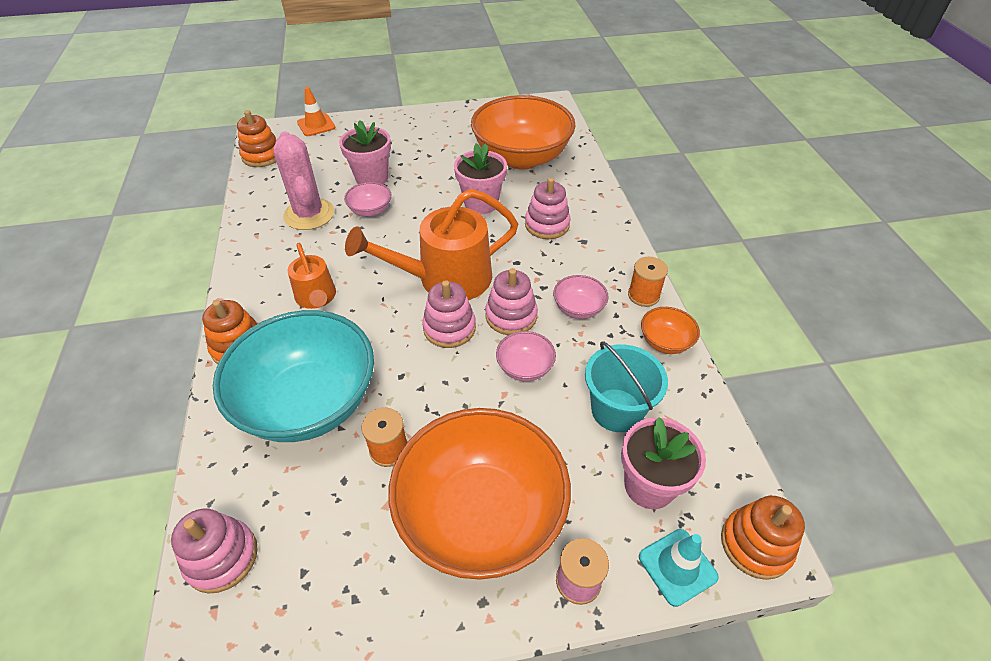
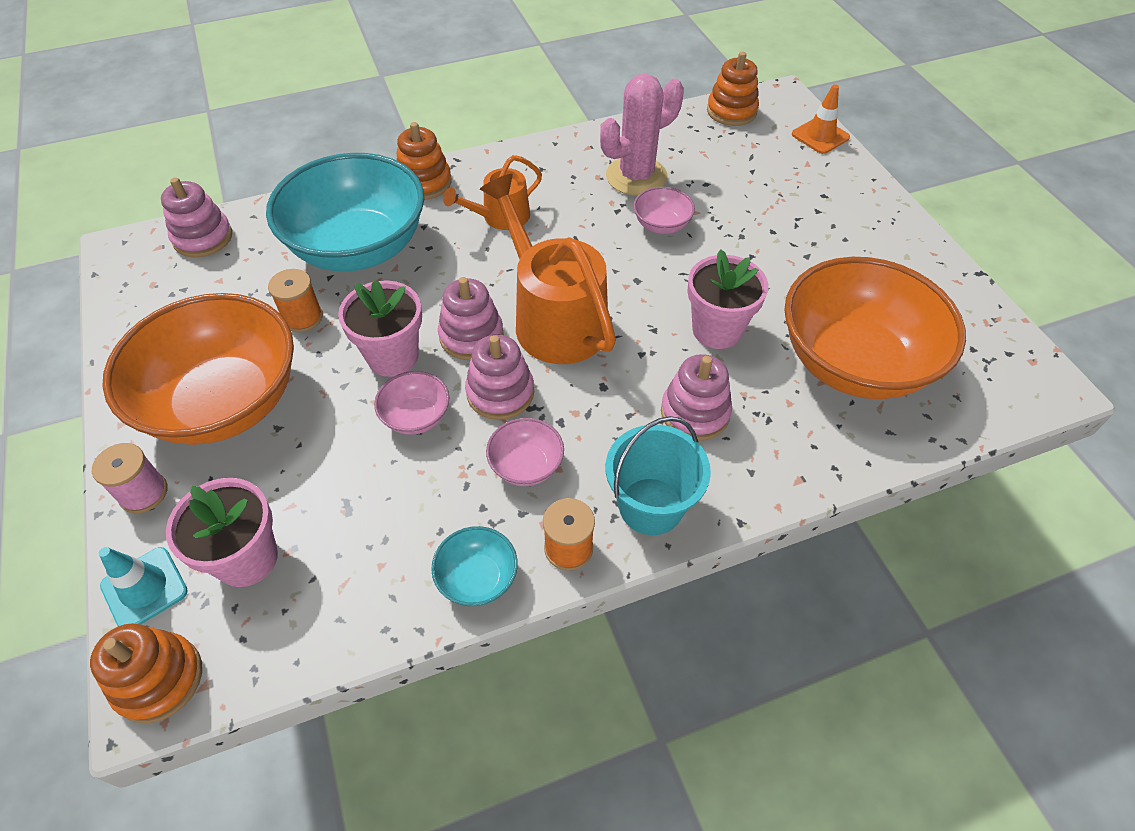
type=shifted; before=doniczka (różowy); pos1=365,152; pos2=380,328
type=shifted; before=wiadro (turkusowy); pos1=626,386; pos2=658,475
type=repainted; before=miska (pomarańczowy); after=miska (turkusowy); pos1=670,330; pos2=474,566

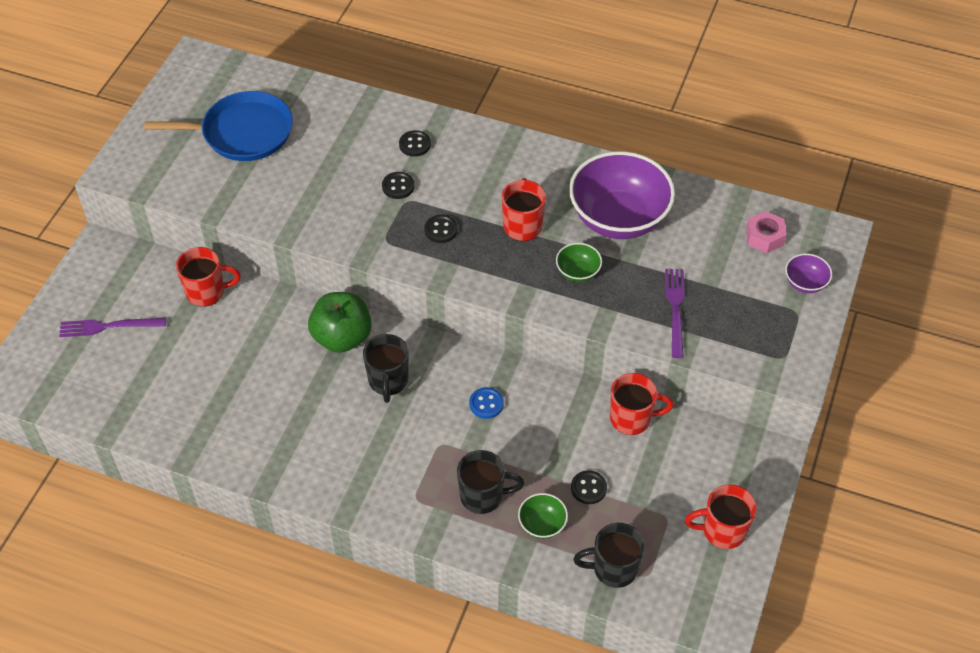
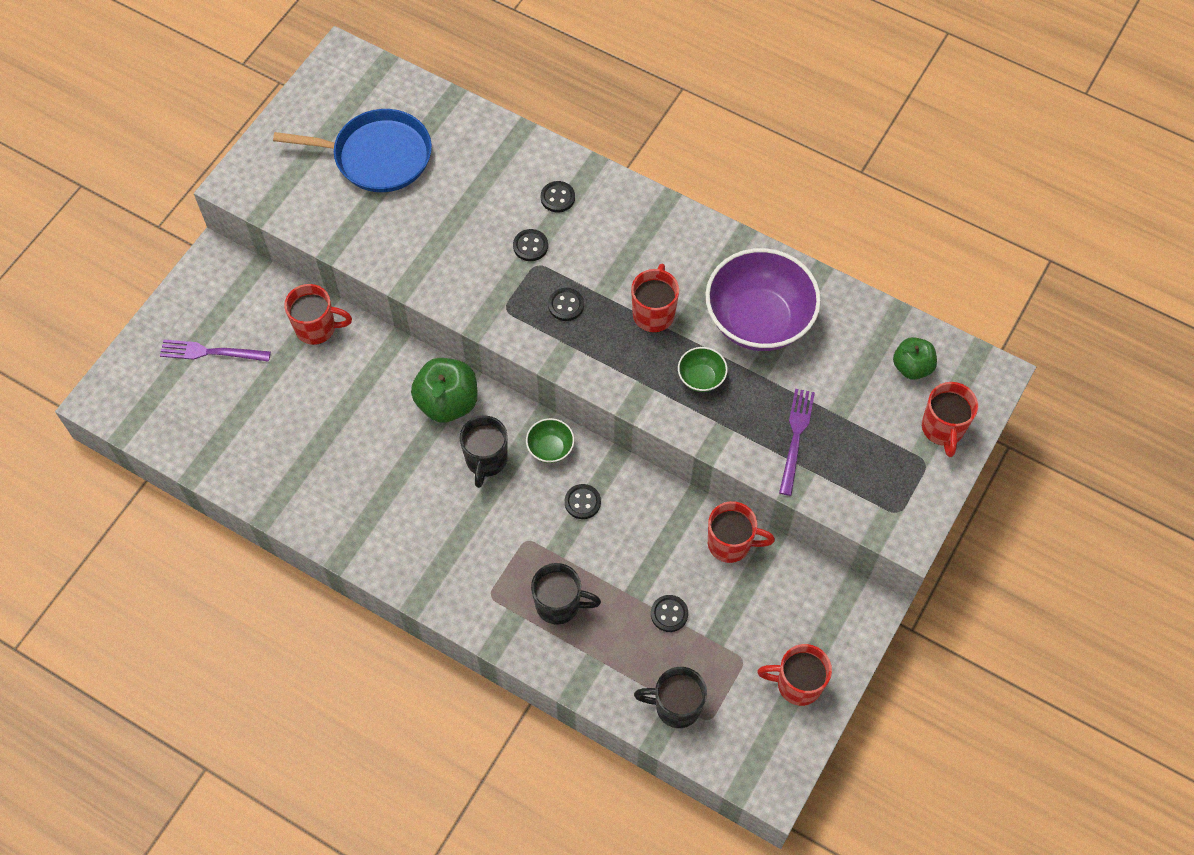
type=shifted; before=miska (zielony); pos1=543,516; pos2=550,440
type=swapped; before=nakrętka (różowy); after=jabłko (zielony); pos1=766,232; pos2=915,358
type=swapped; before=miska (fioletowy); after=kubek (czerwony); pos1=808,273; pos2=950,419
type=repainted; before=guzik (niebieski); after=guzik (czarny); pos1=486,403; pos2=583,501

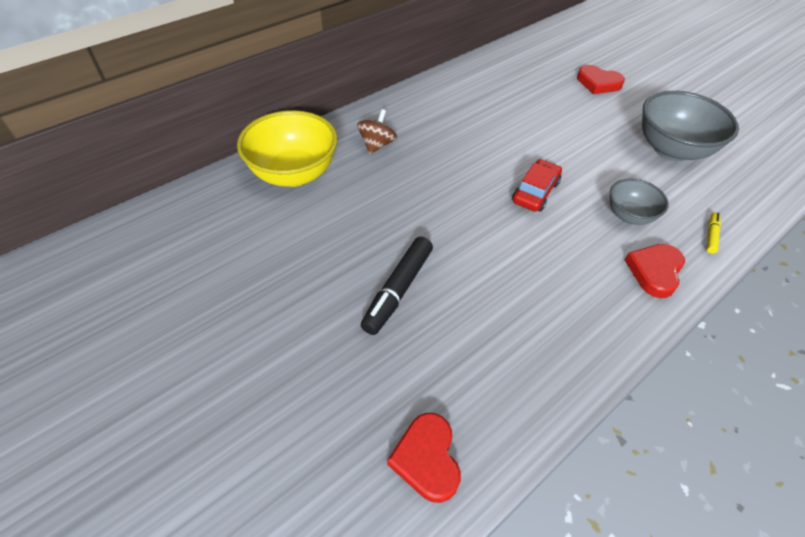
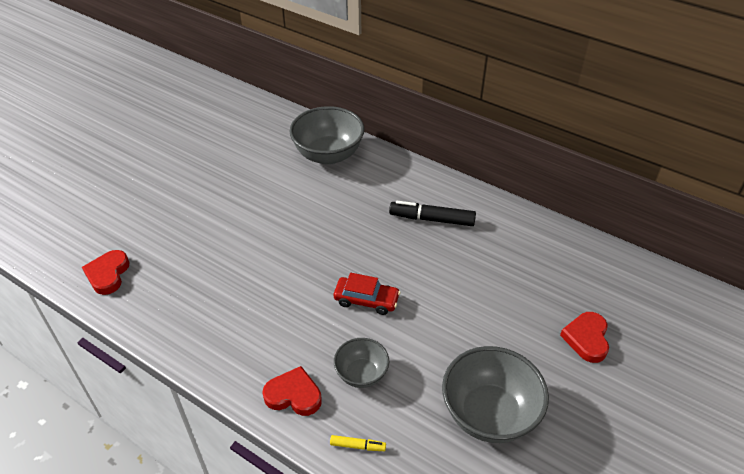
type=gone; before=bączek (brązowy); pos1=377,131
type=shifted; before=flamaster (czarny); pos1=397,286; pos2=432,213
type=repainted; before=miska (żółty); after=miska (szary); pos1=287,148; pos2=326,135
type=rotated; before=serce (czerwony); pos1=424,458; pos2=106,272; turn=-60

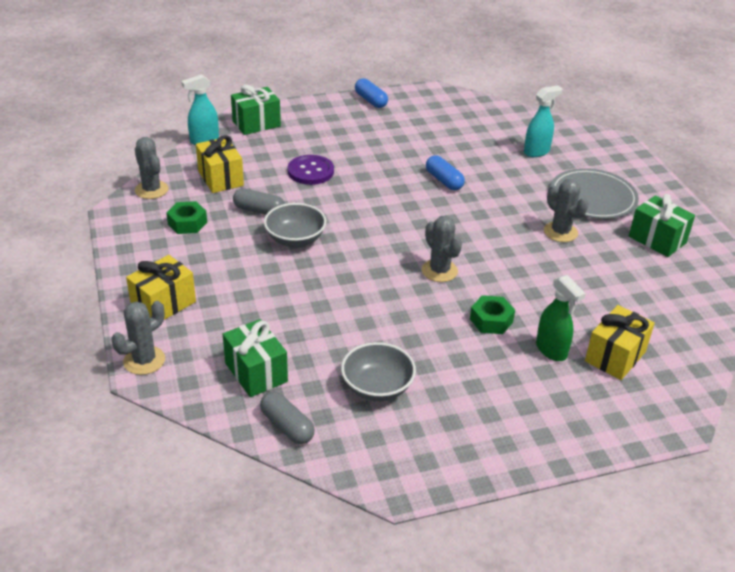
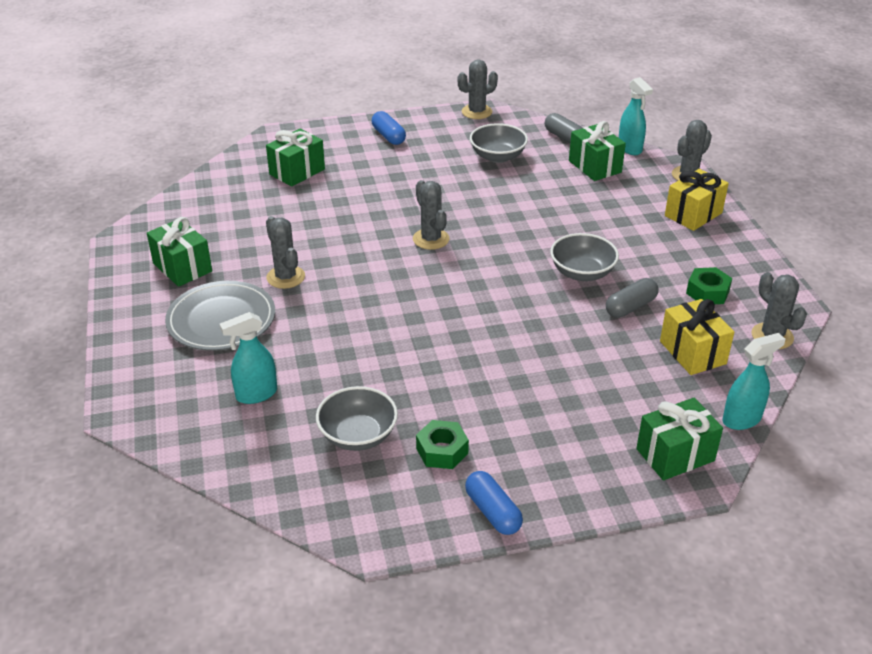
type=gone; before=guzik (fioletowy); pos1=311,170
type=gone; before=spryskiwacz (zielony); pos1=561,318
type=new; after=miska (szary); pos2=357,418
type=new; after=kaktus (szary); pos2=478,89
type=new; after=spryskiwacz (turkusowy); pos2=636,116
type=shifted; before=kapsułka (niebieski); pos1=445,172; pos2=389,128
type=shifted; before=nakrętka (zielony); pos1=492,314; pos2=442,444
type=repainted; before=prezent (żółty); after=prezent (zielony); pos1=620,342; pos2=295,158
type=rotated; before=kapsułka (szary); pos1=259,201; pos2=632,298; turn=-60

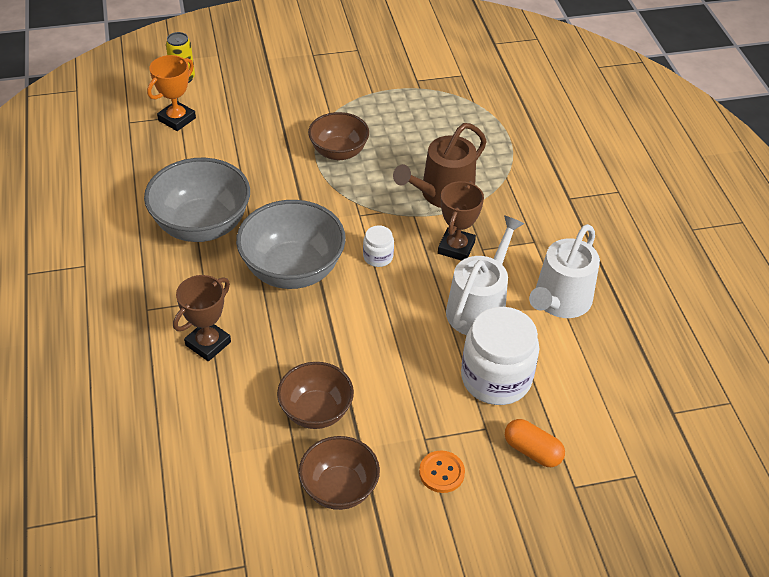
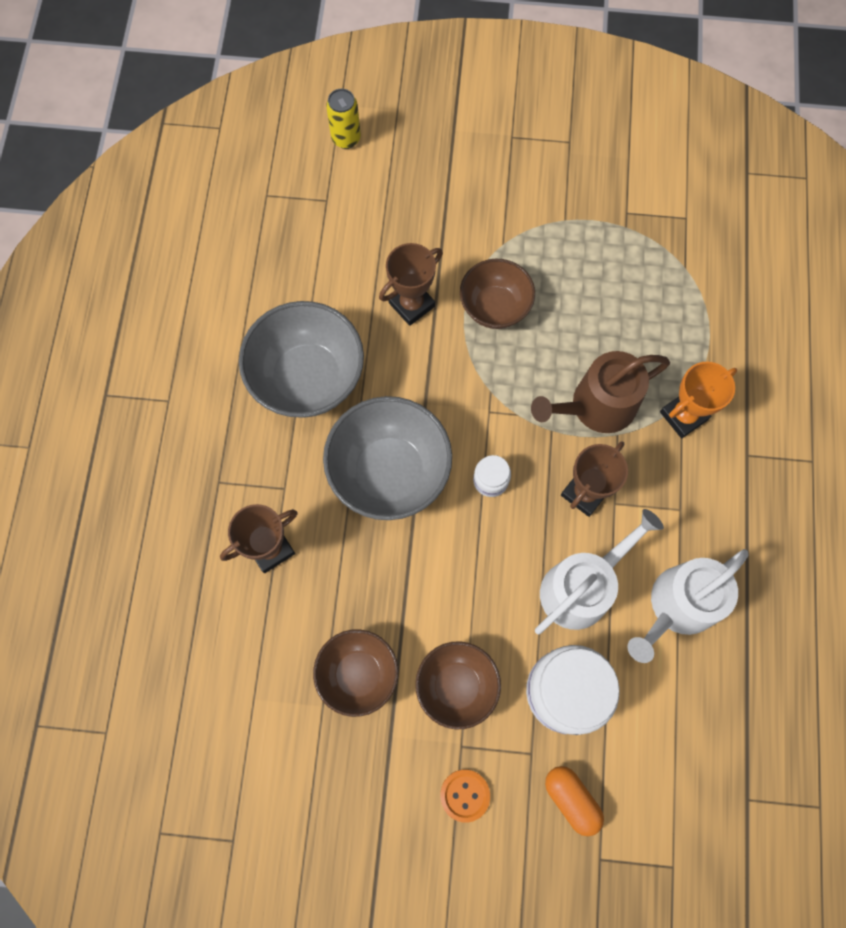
type=new; after=puchar (brązowy); pos2=411,284
type=shifted; before=puchar (pomarańczowy); pos1=171,93; pos2=698,400
type=shifted; before=miska (brązowy); pos1=339,473; pos2=458,685

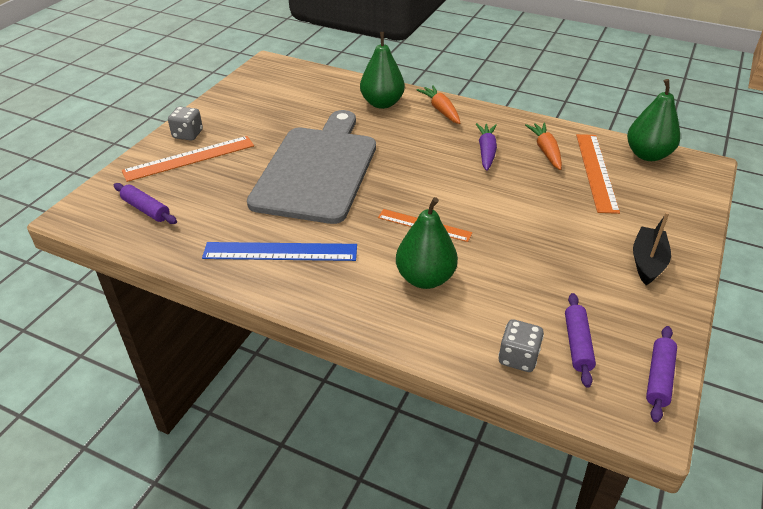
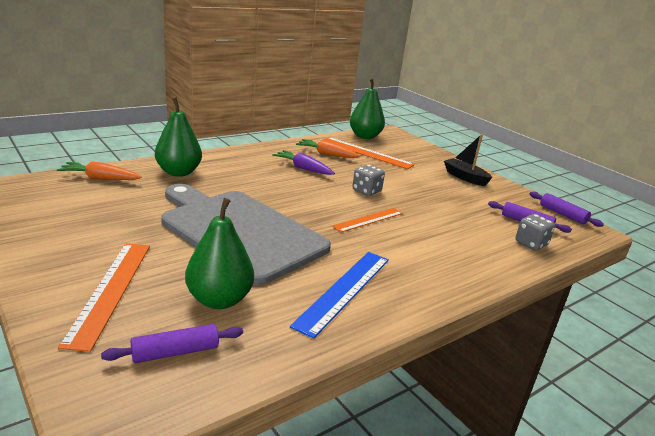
type=shifted; before=kostka do gry (szary); pos1=185,123; pos2=368,180
type=shifted; before=gruszka (zielony); pos1=427,243; pos2=219,253
type=shifted; before=marchewka (pomarańczowy); pos1=438,104; pos2=99,170

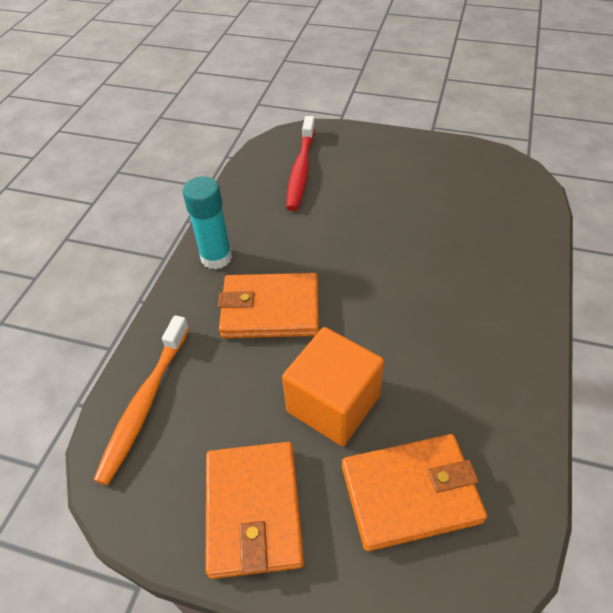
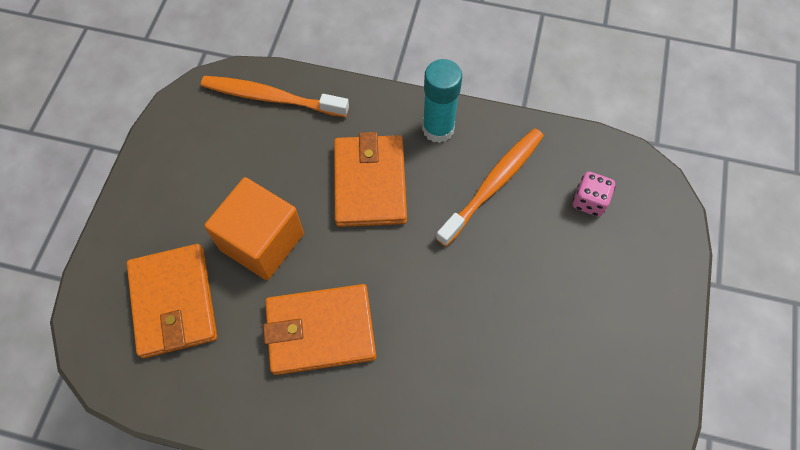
type=new; after=szczoteczka do zębów (pomarańczowy); pos2=490,187
type=shifted; before=portfel (pomarańczowy); pos1=254,510; pos2=319,329
type=swapped; before=szczoteczka do zębów (czerwony); after=kostka do gry (różowy); pos1=300,163; pos2=594,194

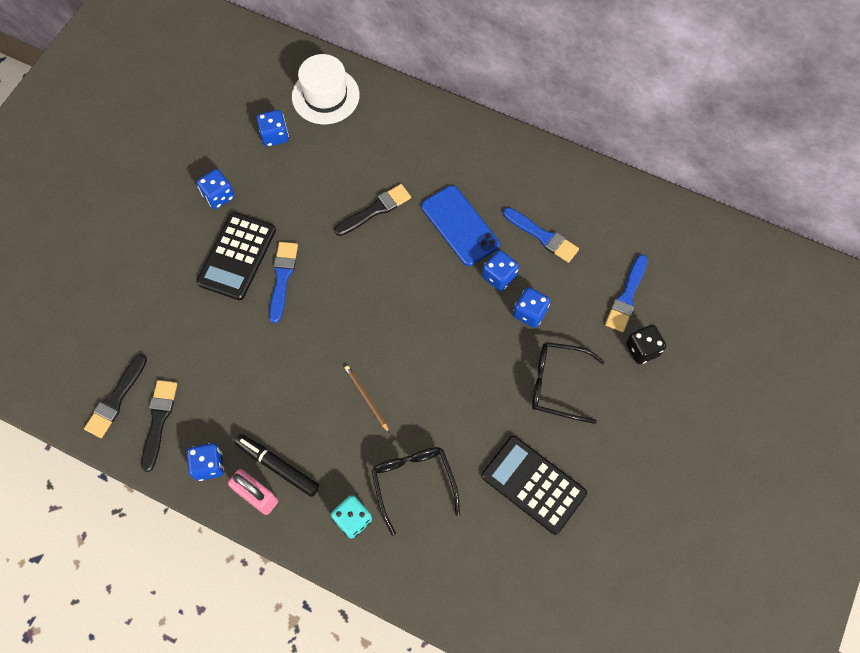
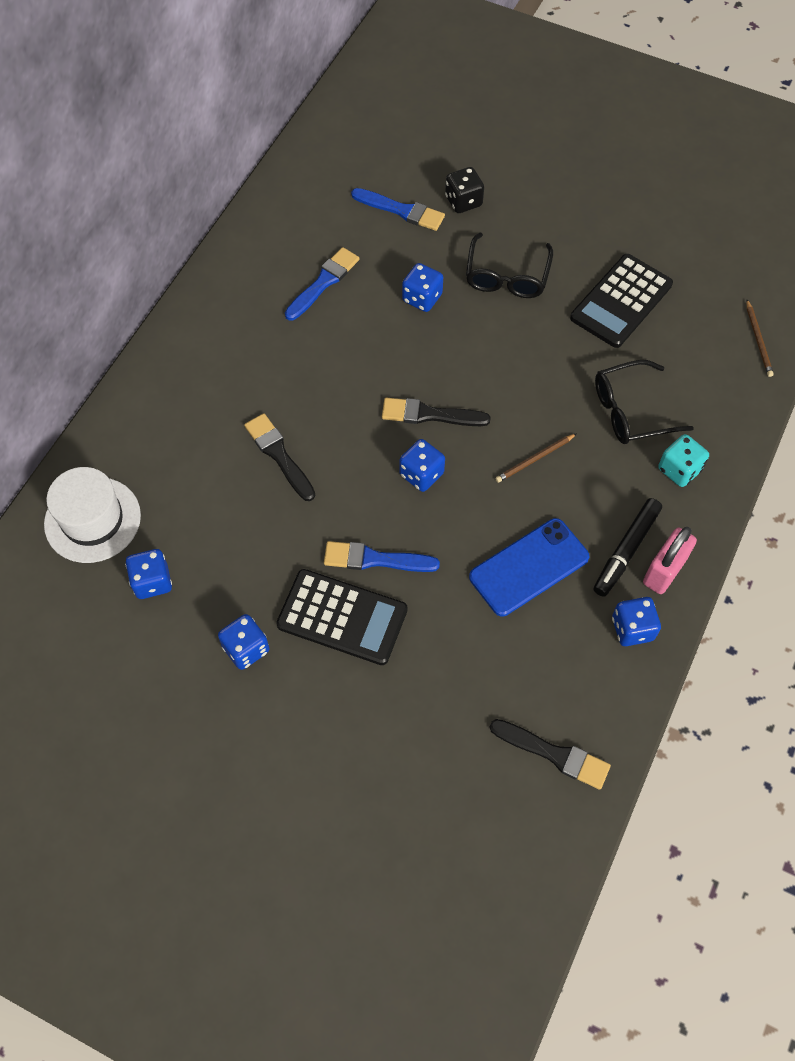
type=new; after=ołówek (brązowy); pos2=760,338
type=shifted; before=pędzel (czarny); pos1=159,426; pos2=436,412
type=shifted; before=telefon (niebieski); pos1=460,225; pos2=529,567
type=shifted; before=kostka do gry (niebieski); pos1=500,270; pos2=422,465

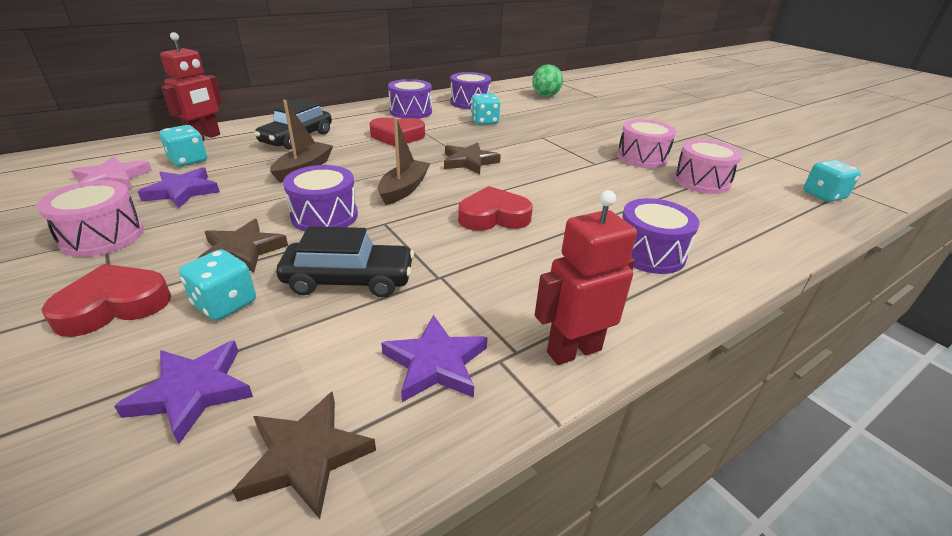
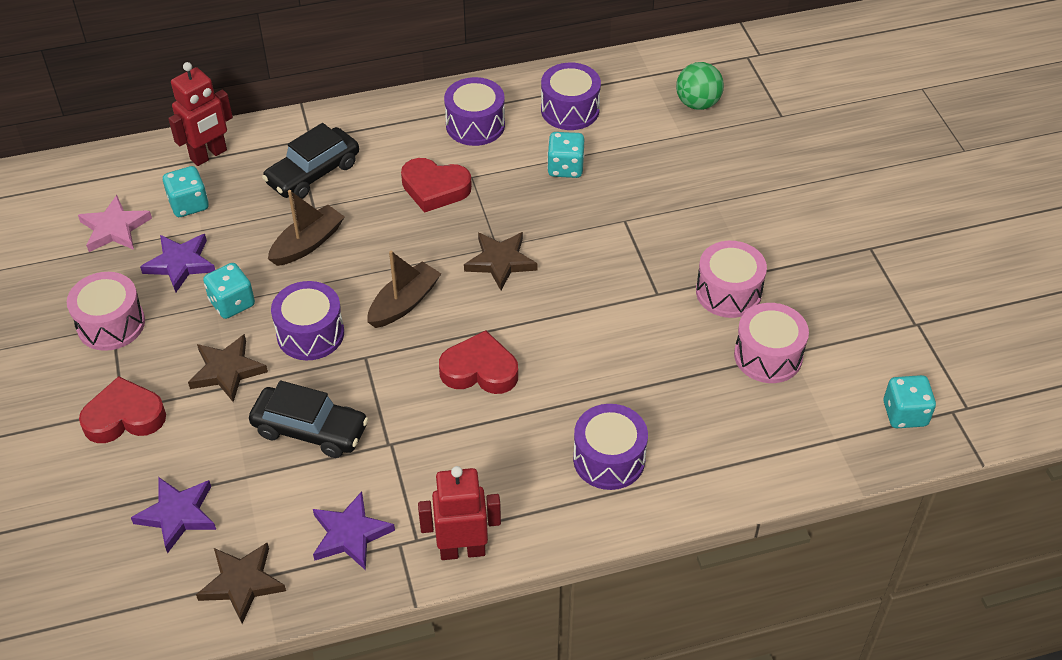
type=shifted; before=kostka do gry (turkusowy); pos1=217,285; pos2=229,291

